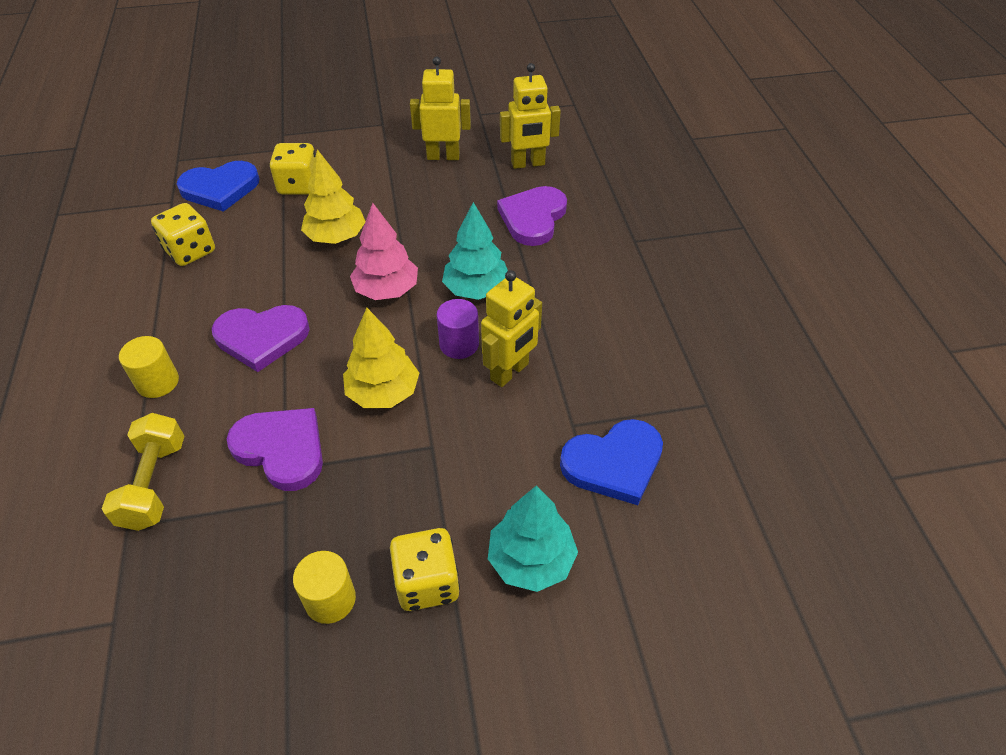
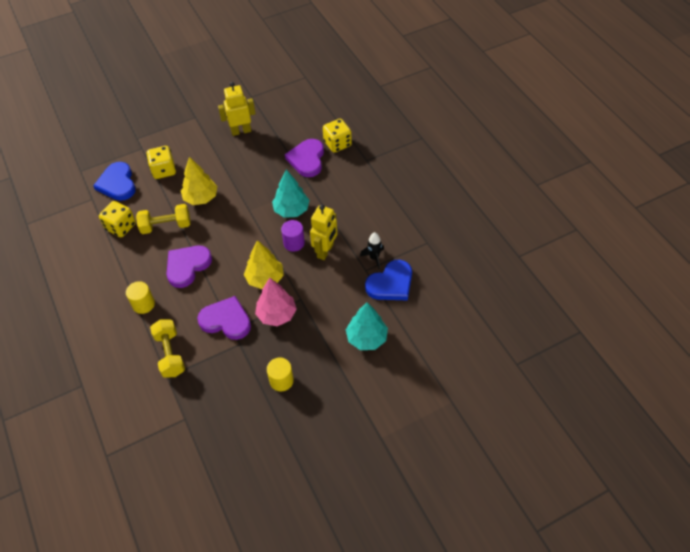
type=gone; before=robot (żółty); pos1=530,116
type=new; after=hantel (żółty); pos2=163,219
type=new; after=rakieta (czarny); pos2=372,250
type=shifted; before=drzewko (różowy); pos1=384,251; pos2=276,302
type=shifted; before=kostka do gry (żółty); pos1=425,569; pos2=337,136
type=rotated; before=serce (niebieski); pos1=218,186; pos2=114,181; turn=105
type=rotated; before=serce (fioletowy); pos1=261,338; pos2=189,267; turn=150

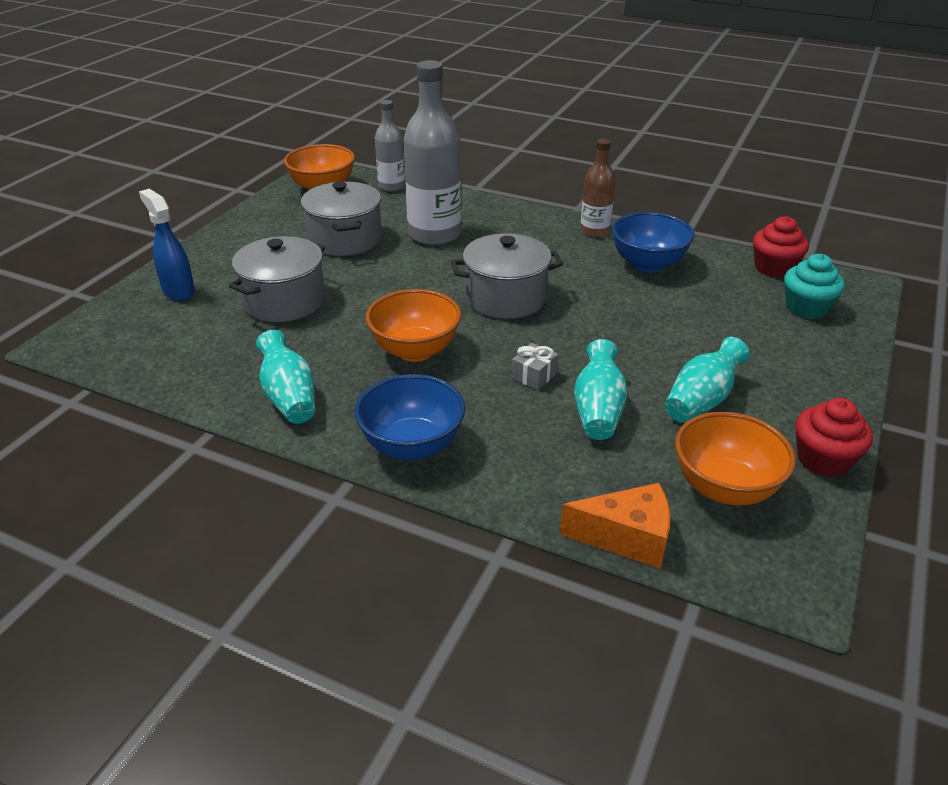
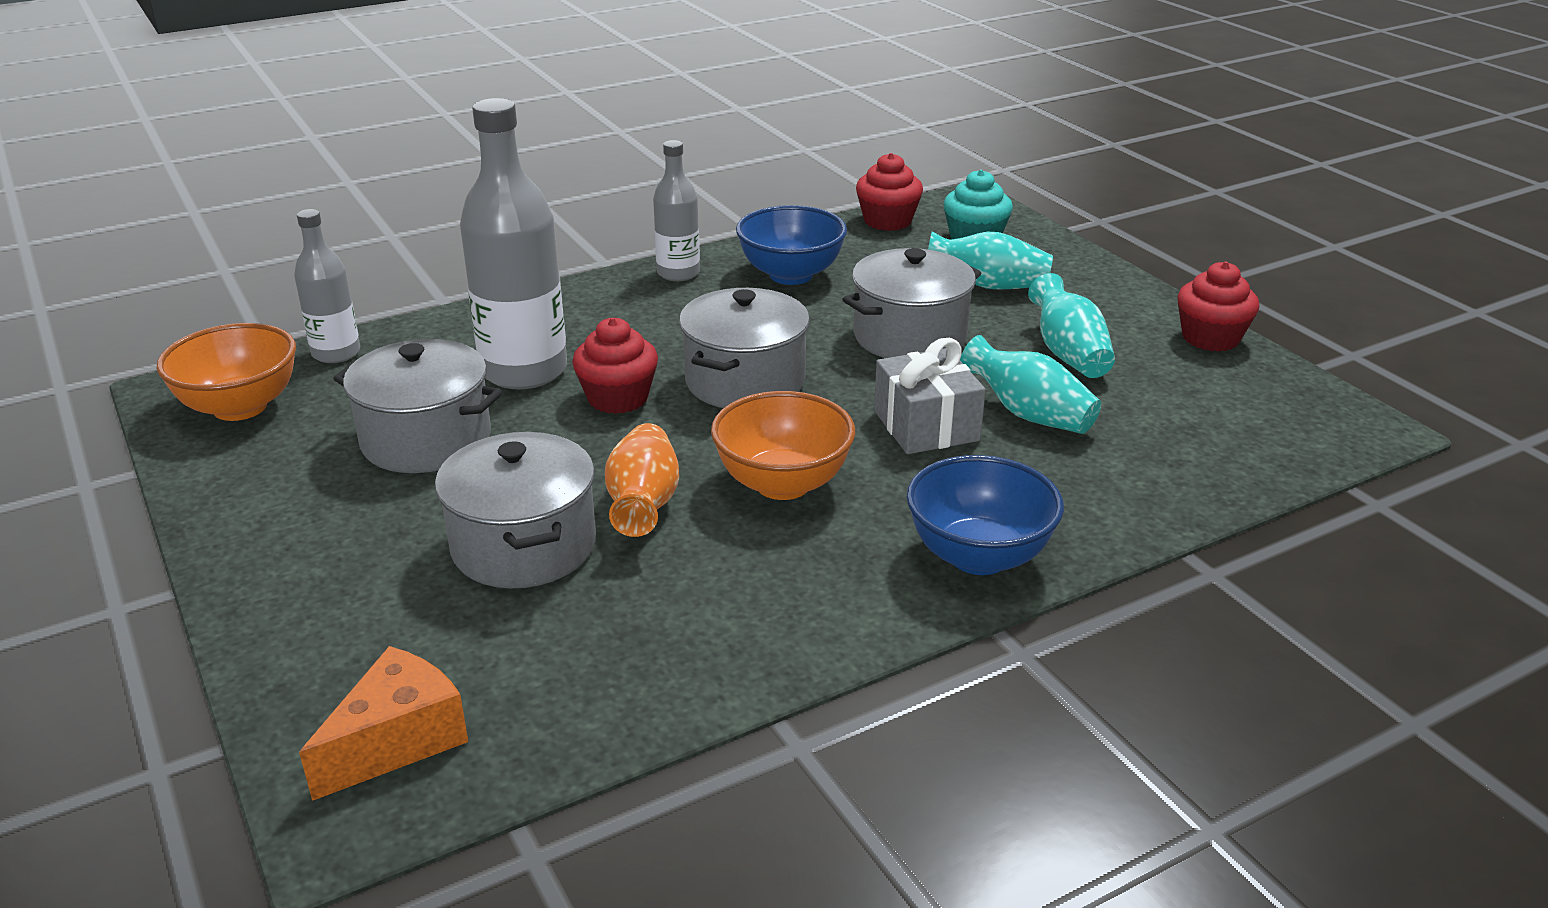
type=gone; before=spryskiwacz (niebieski); pos1=167,245
type=gone; before=miska (pomarańczowy); pos1=735,459
type=new; after=muffinka (czerwony); pos2=615,366
type=new; after=wazon (pomarańczowy); pos2=642,480
type=new; after=garnek (szary); pos2=912,303
type=shifted; before=wazon (turkusowy); pos1=285,377; pos2=990,260
type=shifted; before=ser (pomarańczowy); pos1=615,526; pos2=383,723
type=repainted; before=butelka (brązowy); after=butelka (szary); pos1=598,188; pos2=676,210
type=scaled; before=prezent (szary); pos1=535,366; pos2=930,396; scale=1.8

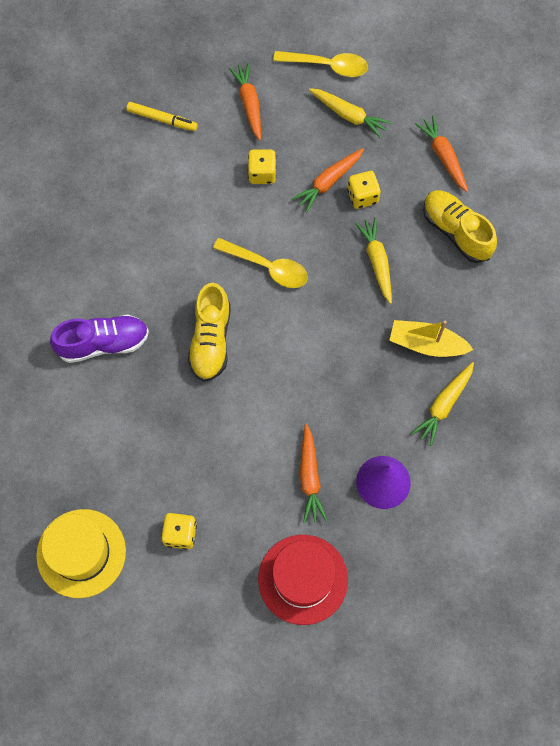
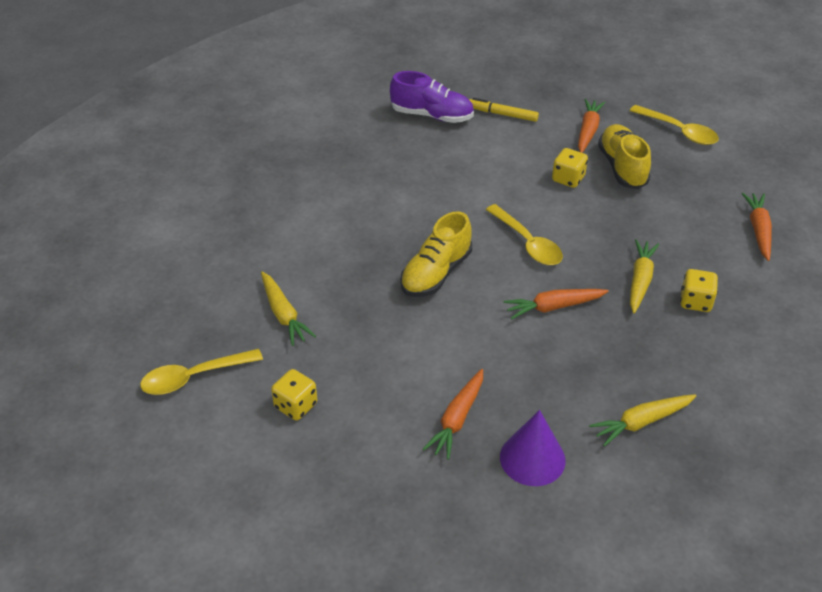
type=gone; before=kapelusz (czerwony); pos1=303,580
type=gone; before=łódka (żółty); pos1=431,338
type=shifted; before=but (fioletowy); pos1=99,339; pos2=432,97
type=shifted; before=marchewka (pomarańczowy); pos1=327,180; pos2=556,304
type=shifted; before=marchewka (żółty); pos1=350,113; pos2=288,309
type=shifted; before=kostka do gry (żółty); pos1=364,190; pos2=699,290
type=shifted; before=but (żółty); pos1=460,226; pos2=624,156
type=swapped; before=kapelusz (żółty); after=łyżka (żółty); pos1=81,553; pos2=201,372
type=rotated; before=flamaster (żółty); pos1=162,116; pos2=504,110; turn=150

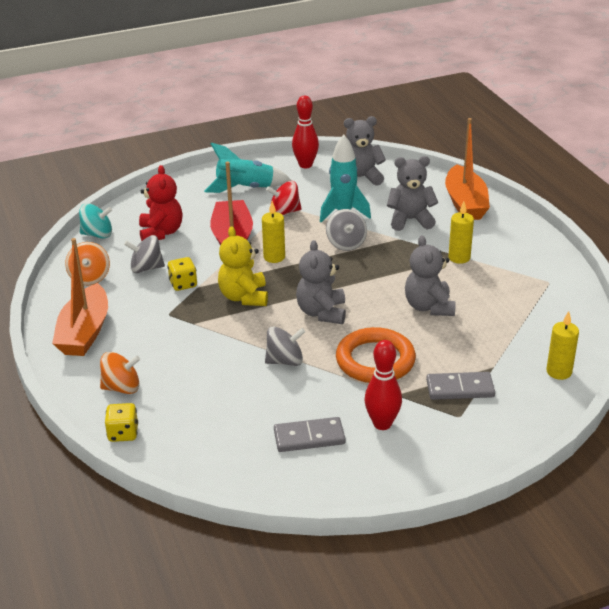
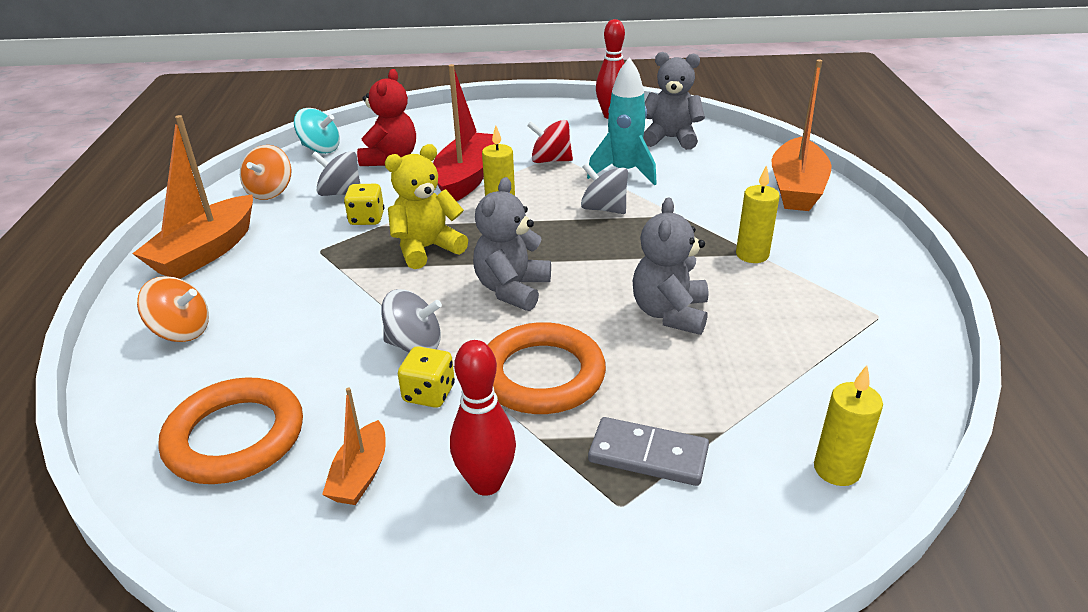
type=gone; before=rakieta (turkusowy); pos1=247,168
type=gone; before=miś (szary); pos1=412,193
type=new; after=pierścień (pomarańczowy); pos2=230,430
type=shifted; before=kostka do gry (żółty); pos1=121,422; pos2=426,377
type=swapped; before=kostka domina (szary); after=łódka (pomarańczowy); pos1=310,434; pos2=354,446
type=rotated; before=miś (żółty); pos1=243,266; pos2=426,206; turn=45
type=rotated; before=bączek (szary); pos1=346,230; pos2=604,188; turn=120

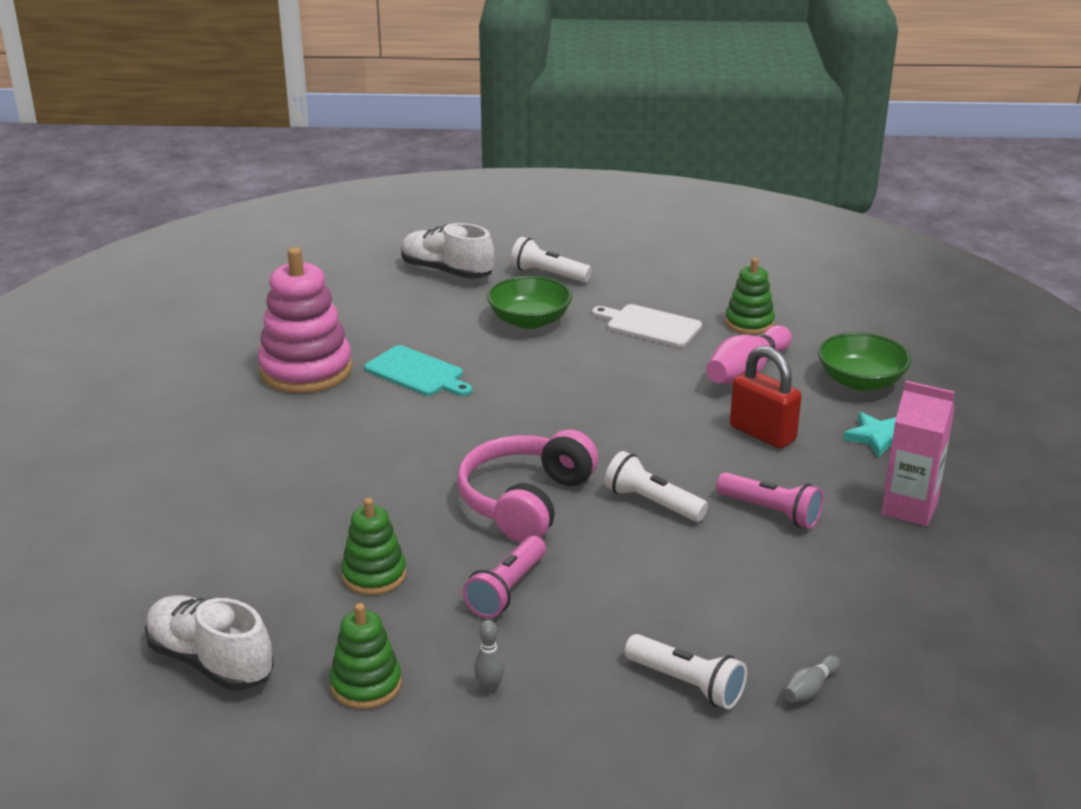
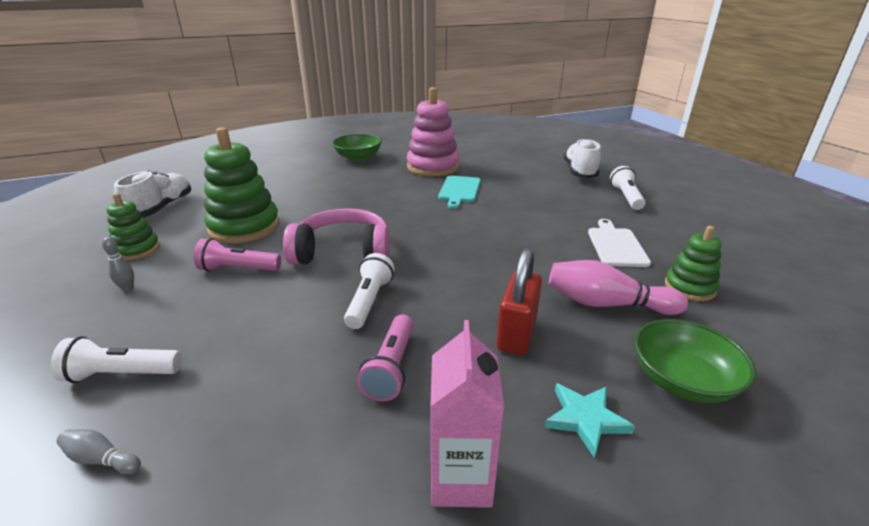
type=shifted; before=miska (zielony); pos1=529,302; pos2=357,147
type=rotated; before=latarka (biały); pos1=686,671; pos2=116,359; turn=75
type=scaled; before=zabawka nakładanka (zielony); pos1=373,546; pos2=242,185; scale=1.78

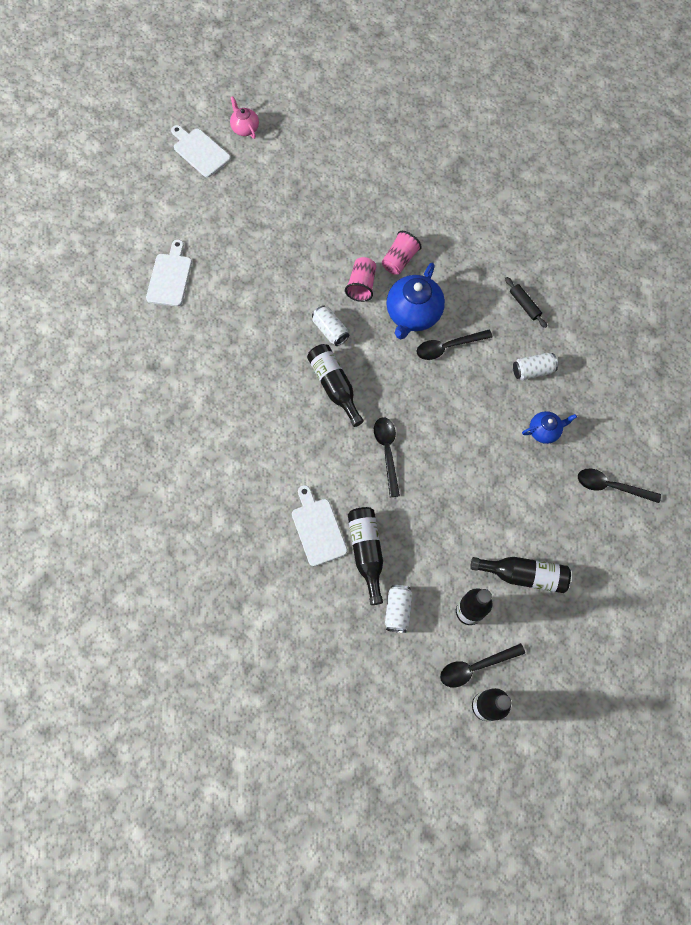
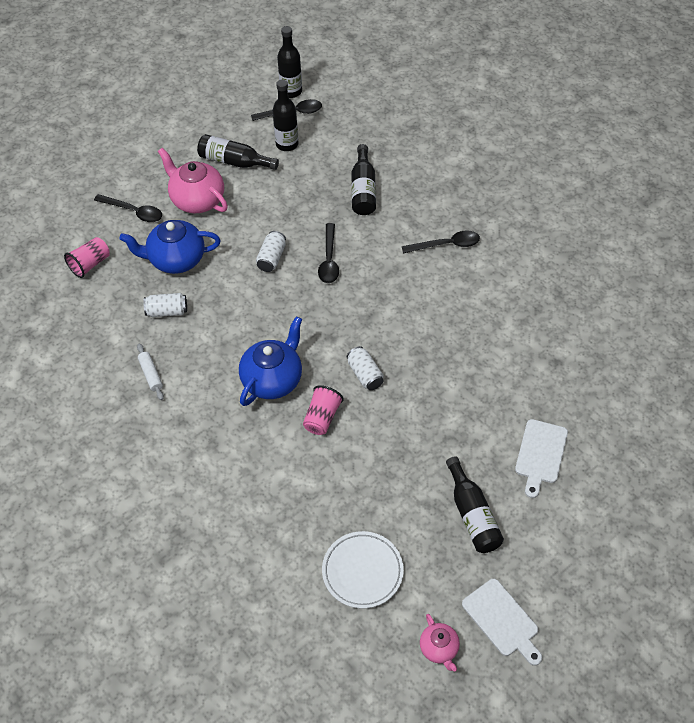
type=gone; before=deska do krojenia (biały); pos1=319,525
type=new; after=imbryk (różowy); pos2=193,180
type=new; after=talerz (biały); pos2=363,570
type=shifted; before=butelka (czarny); pos1=335,385; pos2=475,504
type=shifted; before=szklanka (różowy); pos1=402,253; pos2=87,257
type=shifted; before=puszka (biały); pos1=398,609; pos2=271,251
type=shifted; before=łyżka (czarny); pos1=454,345; pos2=441,242
type=repainted; before=wałek do ciasta (czarny); after=wałek do ciasta (biały); pos1=526,302; pos2=150,372
type=scaled; before=imbryk (niebieski); pos1=549,427; pos2=170,247; scale=1.84

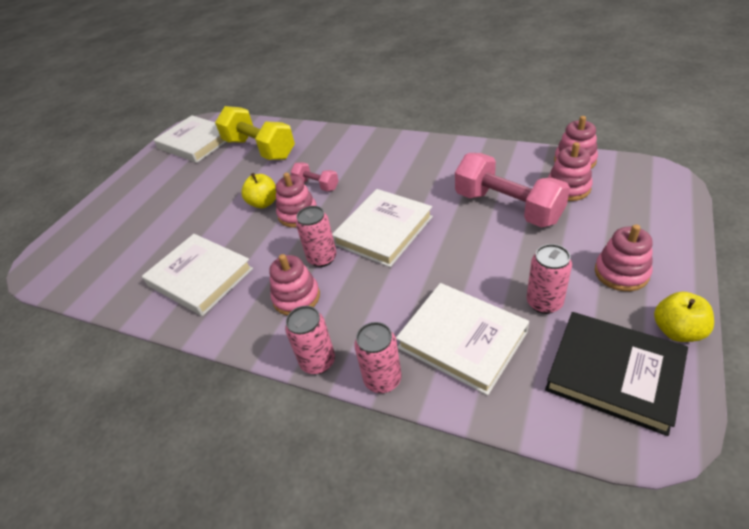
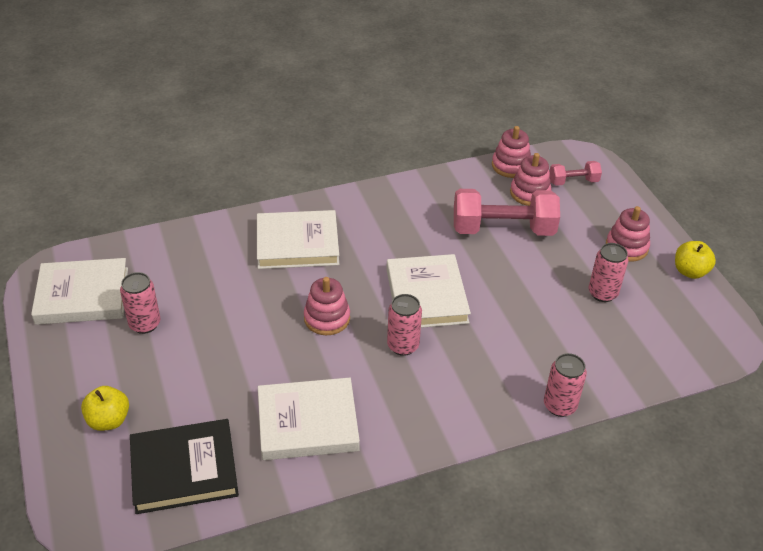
type=gone; before=hantel (żółty); pos1=255,133
type=gone; before=zabawka nakładanka (różowy); pos1=294,285
type=shifted; before=jabłko (żółty); pos1=258,190; pos2=105,408
type=shifted; before=puszka (różowy); pos1=310,340; pos2=140,303
type=shifted; before=hantel (różowy); pos1=315,176; pos2=576,173
type=shifted; before=książka (biały); pos1=462,339; pos2=298,239
type=shifted; before=książka (czarny); pos1=616,374; pos2=184,466

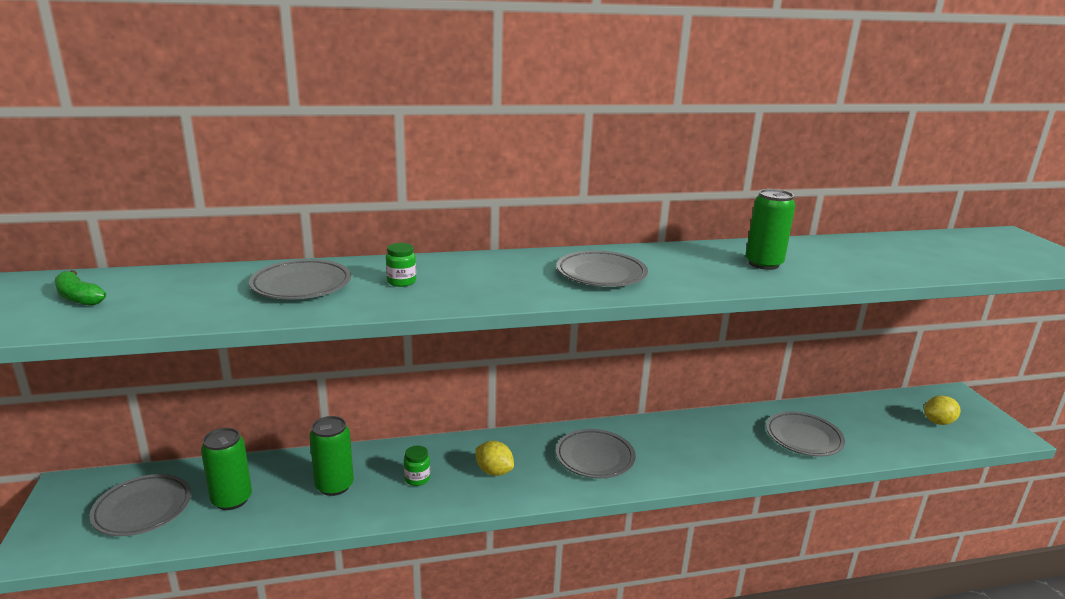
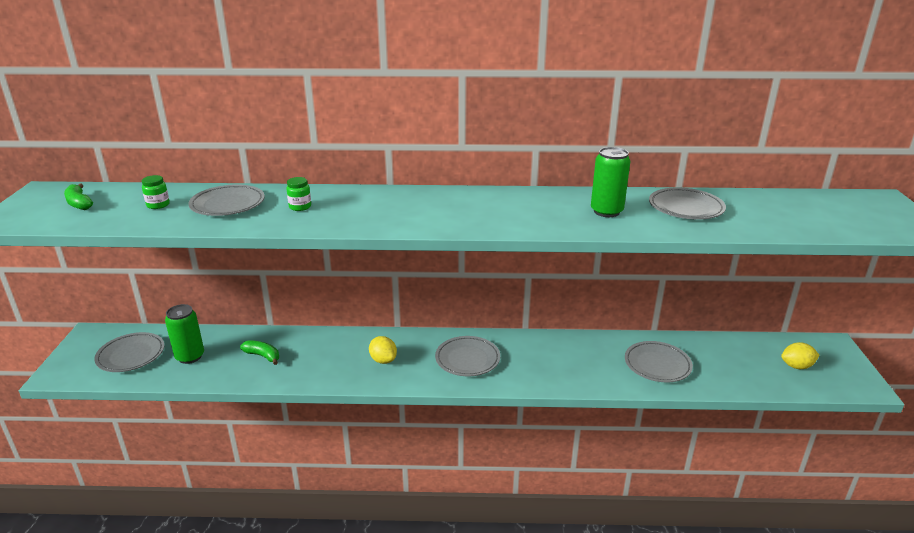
type=shifted; before=słoik (zielony); pos1=417,466; pos2=156,192
type=shifted; before=talerz (szary); pos1=602,268; pos2=687,203
type=swapped; before=puszka (zielony); after=banan (zielony); pos1=331,456; pos2=259,352

